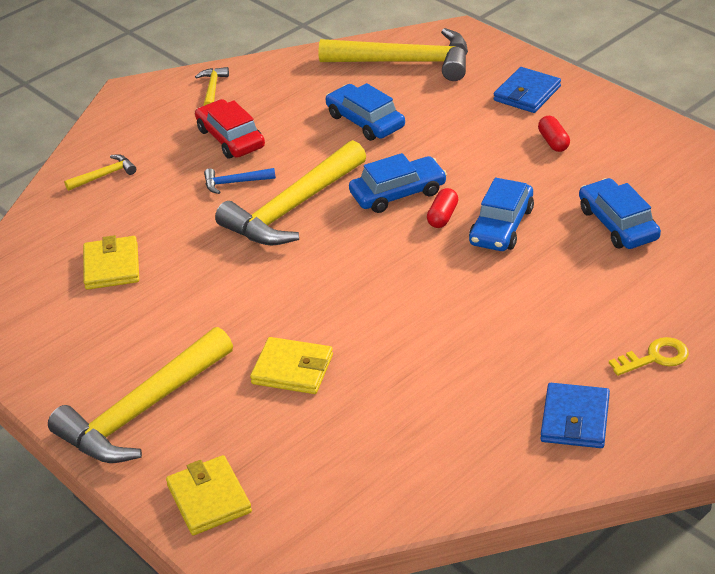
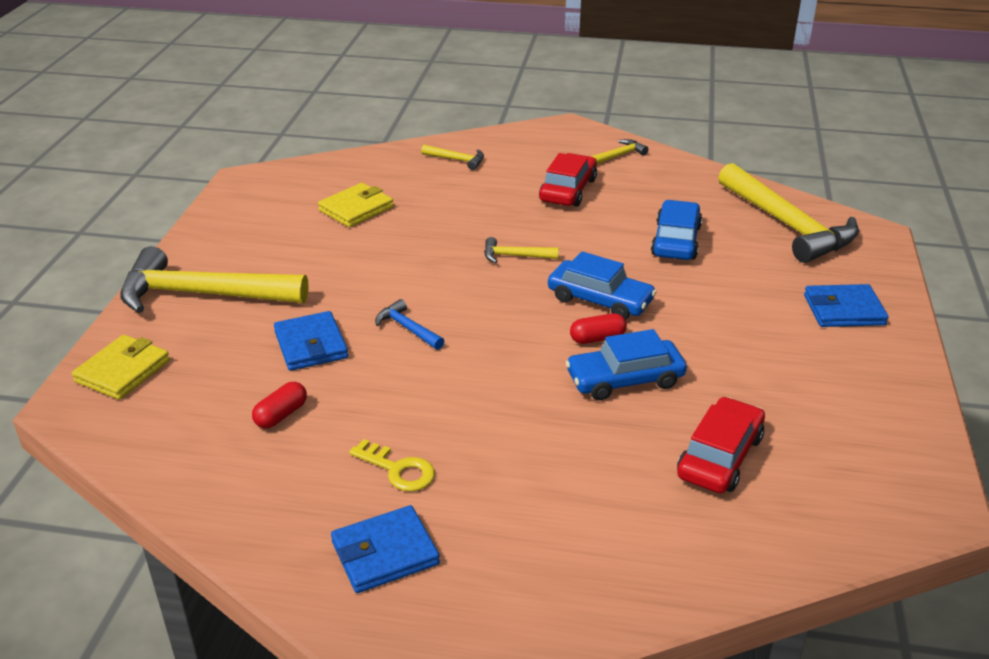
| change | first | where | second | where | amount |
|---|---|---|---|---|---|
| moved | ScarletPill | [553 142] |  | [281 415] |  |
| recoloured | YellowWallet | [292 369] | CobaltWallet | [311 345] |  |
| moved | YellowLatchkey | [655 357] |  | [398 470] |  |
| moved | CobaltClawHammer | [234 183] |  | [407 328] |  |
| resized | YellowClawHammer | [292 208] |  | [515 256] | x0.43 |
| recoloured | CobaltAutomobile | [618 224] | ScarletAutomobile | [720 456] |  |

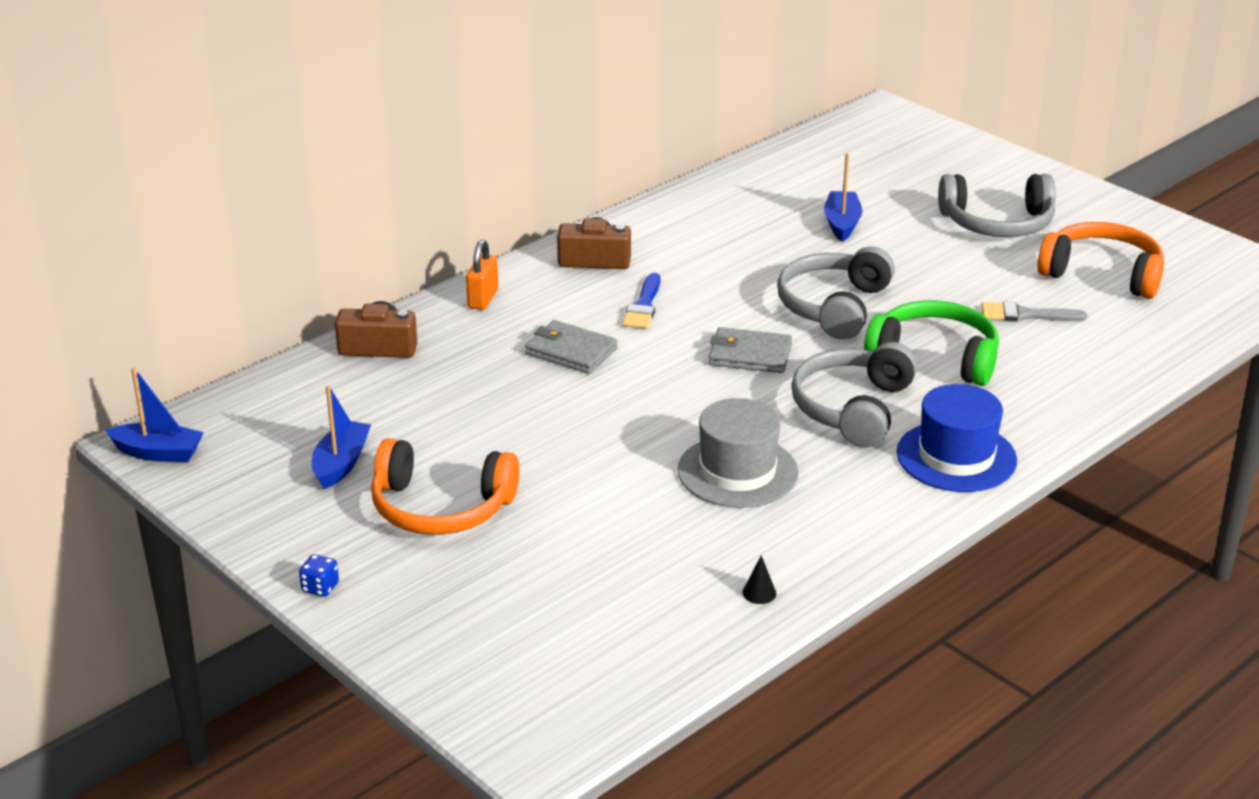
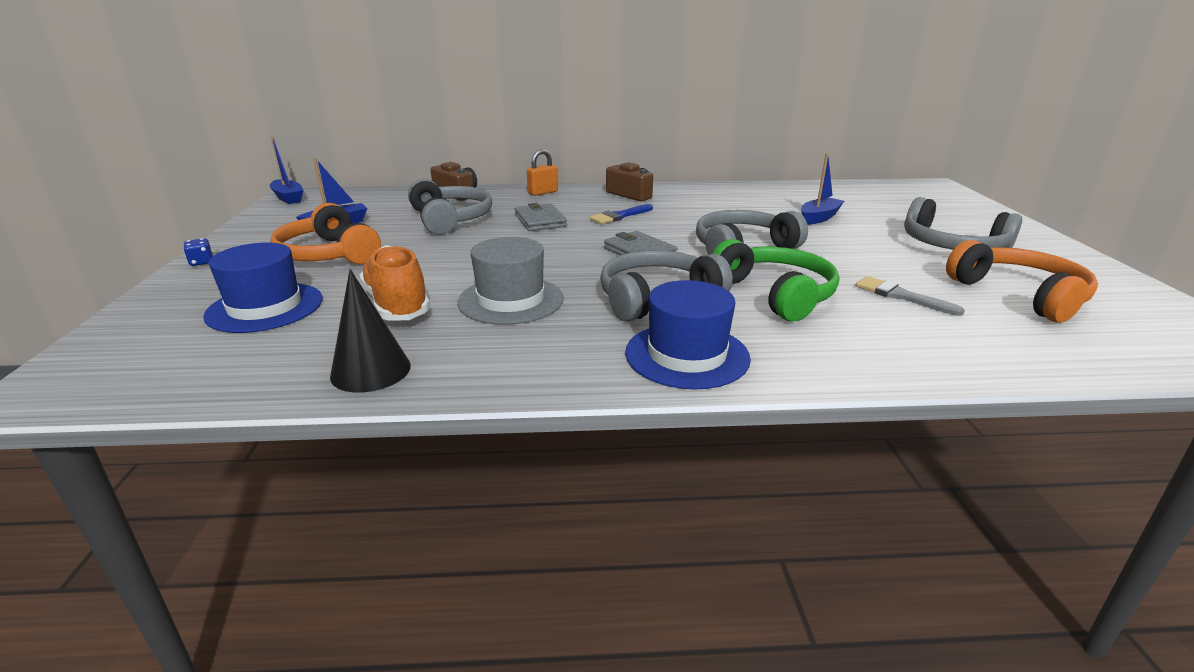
| change | first | where | second | where | amount |
|---|---|---|---|---|---|
| added |  |  | CobaltTallHat | [265 307] |  |
| resized | EbonySolidCone | [759 593] |  | [371 370] | x2.31 |
| added |  |  | OrangeLaceUpShoe | [397 304] |  |
| added |  |  | GreyHeadset | [450 219] |  |

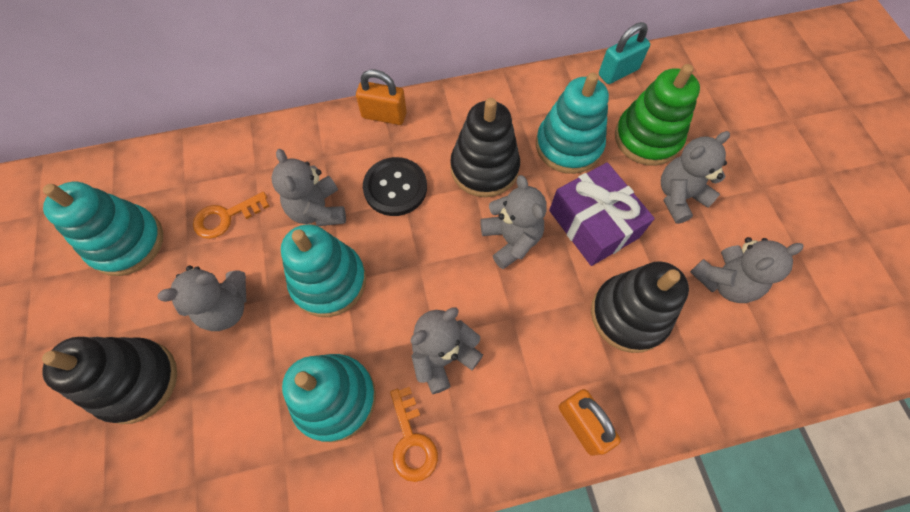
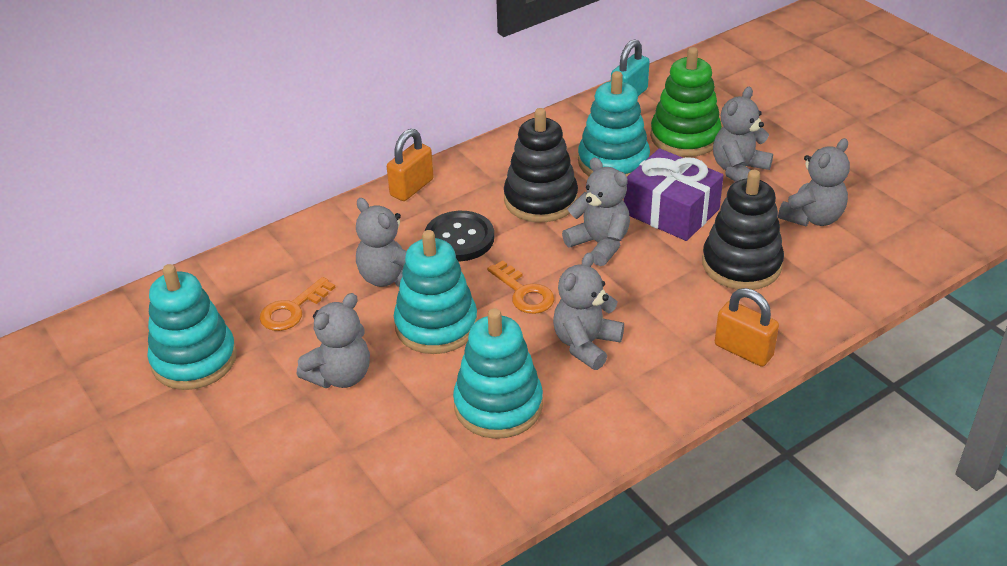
| change | first | where | second | where | amount |
|---|---|---|---|---|---|
| turned | OrangeSmallLock | [384 115] |  | [412 188] | 45 degrees counterclockwise |
| moved | OrangeLatchkey | [411 441] |  | [524 293] |  |
| removed | EbonyStackingToy | [136 381] |  |  |  |

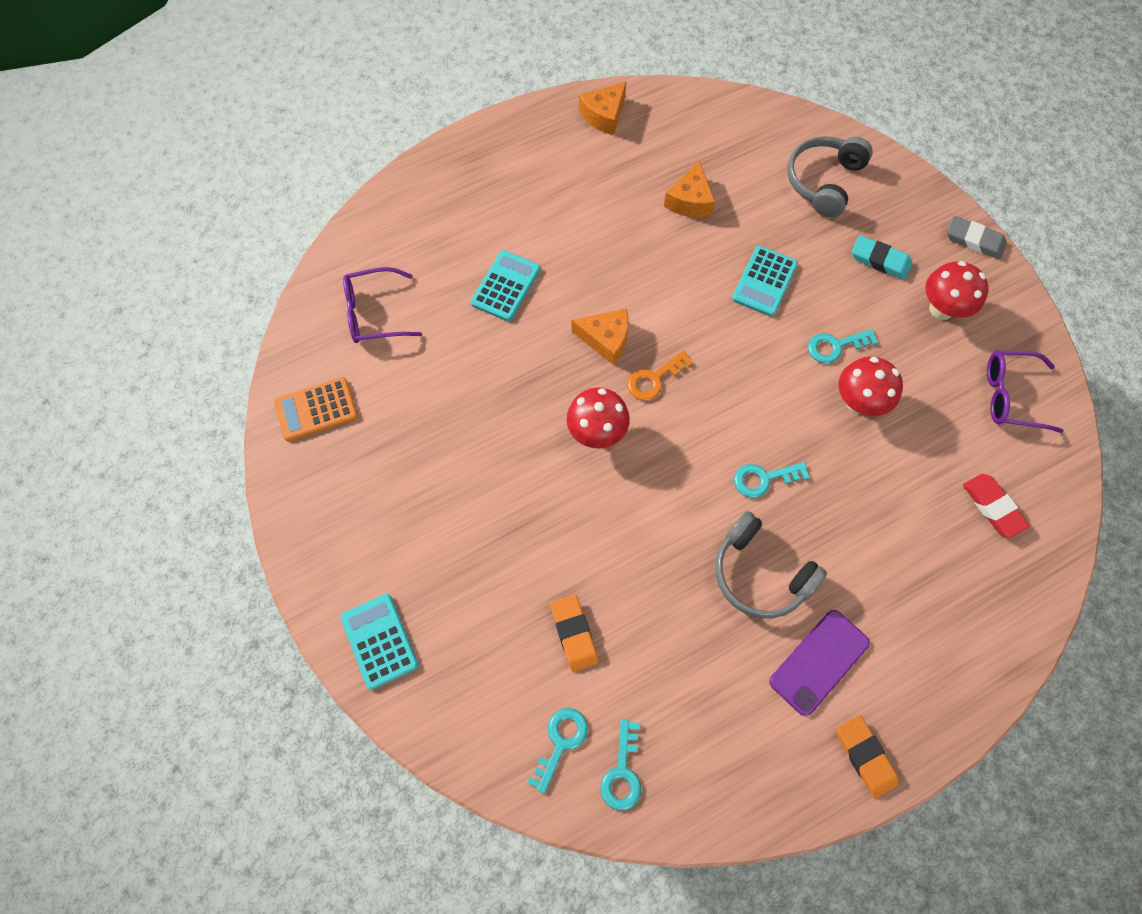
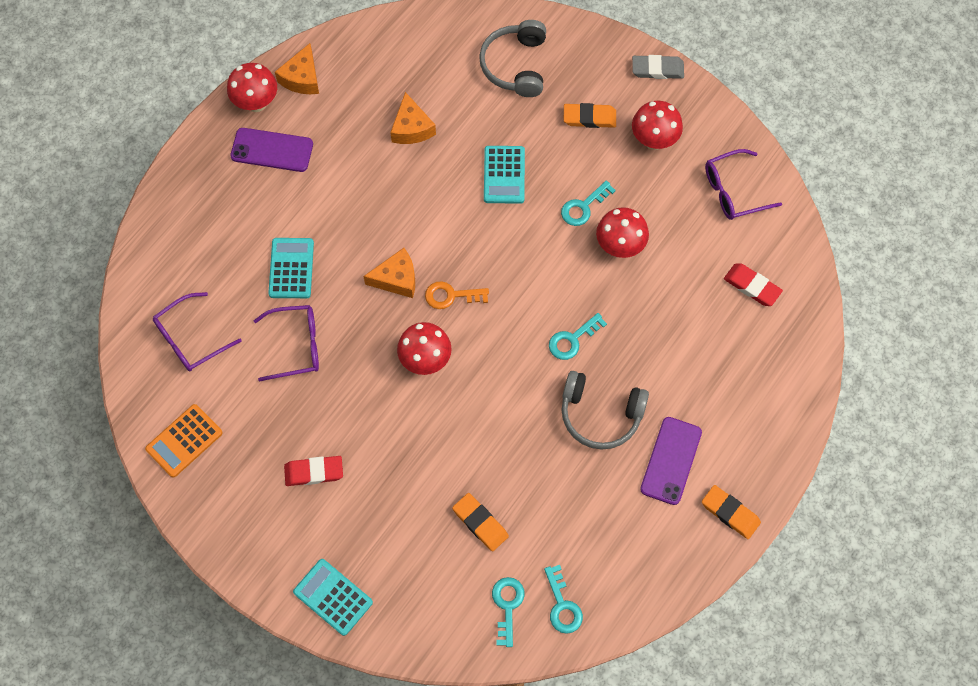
| change | first | where | second | where | amount |
|---|---|---|---|---|---|
| added |  |  | ScarletMushroom | [256 102] |  |
| added |  |  | RoyalPurpleMobilePhone | [272 150] |  |
| added |  |  | RoyalPurpleSpectacles | [296 346] |  |
| added |  |  | ScarletPencilEraser | [314 472] |  |
| turned | OrangeLatchkey | [654 379] |  | [451 296] | 60 degrees clockwise |
| recoloured | TurquoisePencilEraser | [880 260] | OrangePencilEraser | [589 118] |  |

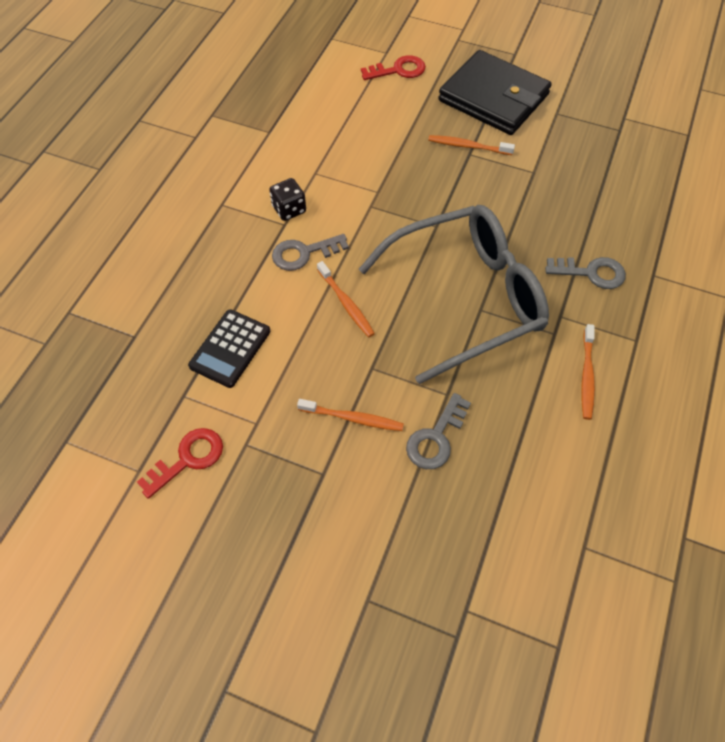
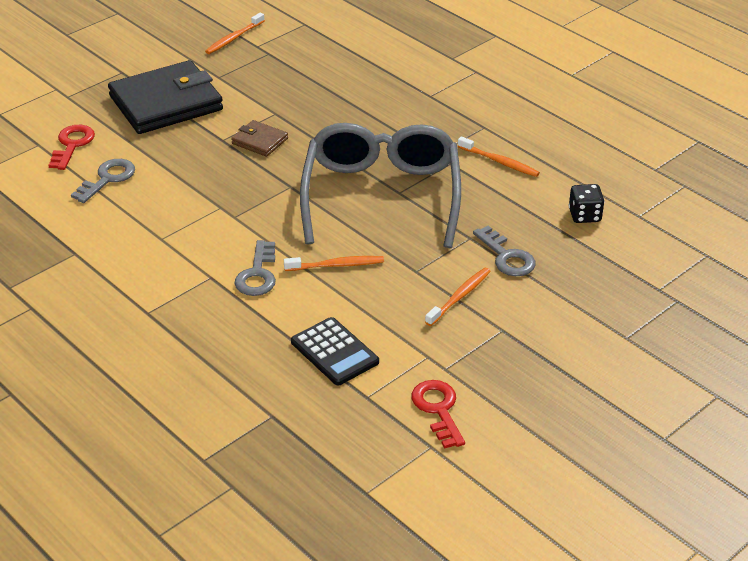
| change | first | where | second | where | amount |
|---|---|---|---|---|---|
| moved | GreyLatchkey | [591 273] |  | [107 179] |  |
| moved | OrangeDentalBrush | [468 146] |  | [234 38] |  |
| added |  |  | RussetWallet | [259 141] |  |
| moved | EbonyGameDie | [289 209] |  | [584 215] |  |

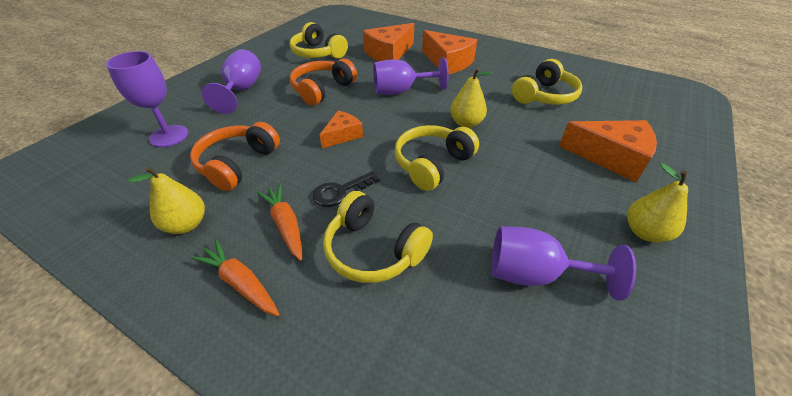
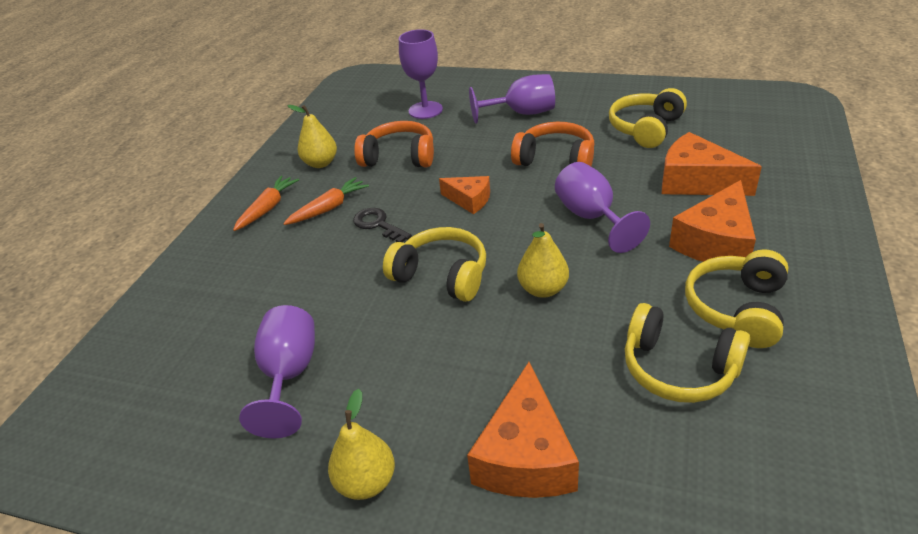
| change | first | where | second | where | amount |
|---|---|---|---|---|---|
| moved | YellowHeadset | [373 250] |  | [737 309] |  |

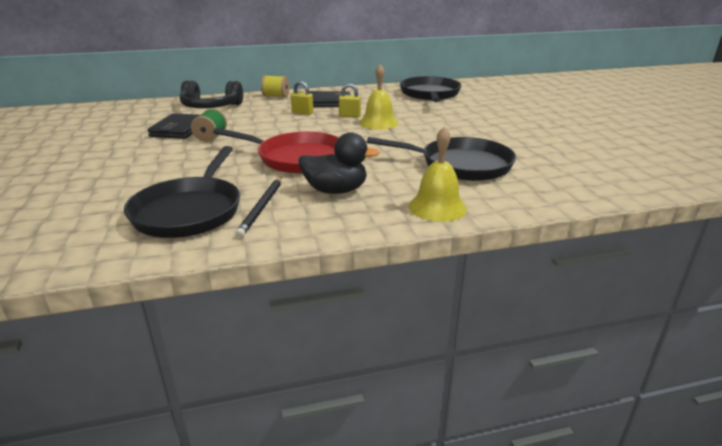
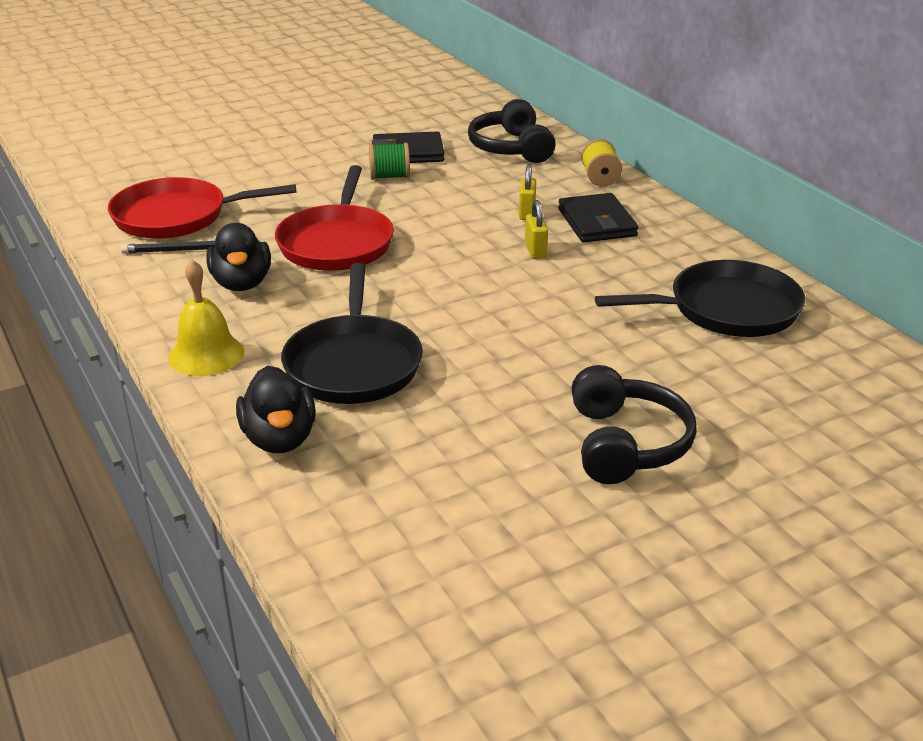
| change | first | where | second | where | amount |
|---|---|---|---|---|---|
| recoloured | EbonyFryingPan | [189 211] | ScarletFryingPan | [176 217] |  |
| added |  |  | EbonyToyDuck | [279 439] |  |
| added |  |  | EbonyHeadset | [626 444] |  |
| removed | YellowHandBell | [379 123] |  |  |  |

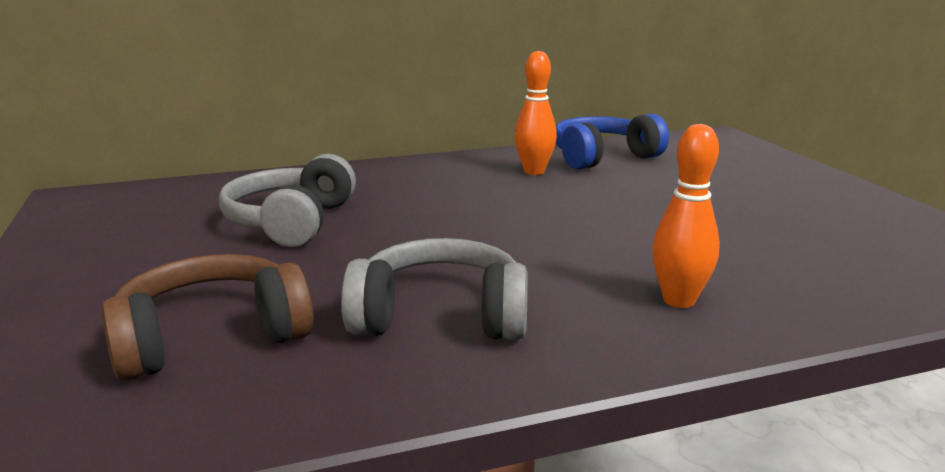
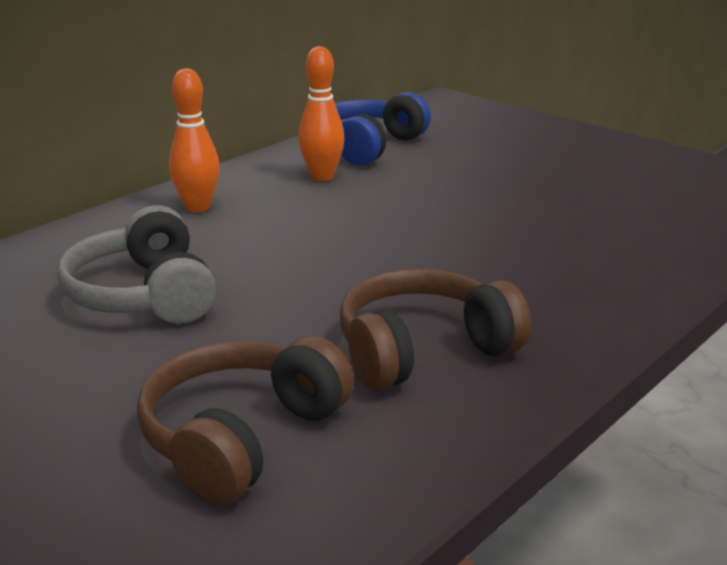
| change | first | where | second | where | amount |
|---|---|---|---|---|---|
| moved | OrangeSkittle | [679 300] |  | [198 207] |  |
| recoloured | GreyHeadset | [440 317] | RussetHeadset | [423 350] |  |

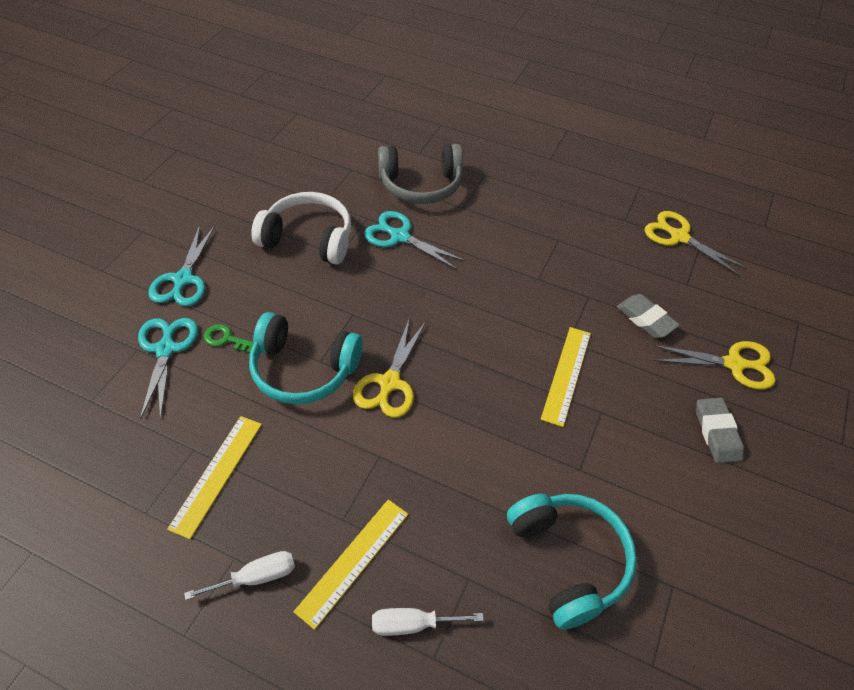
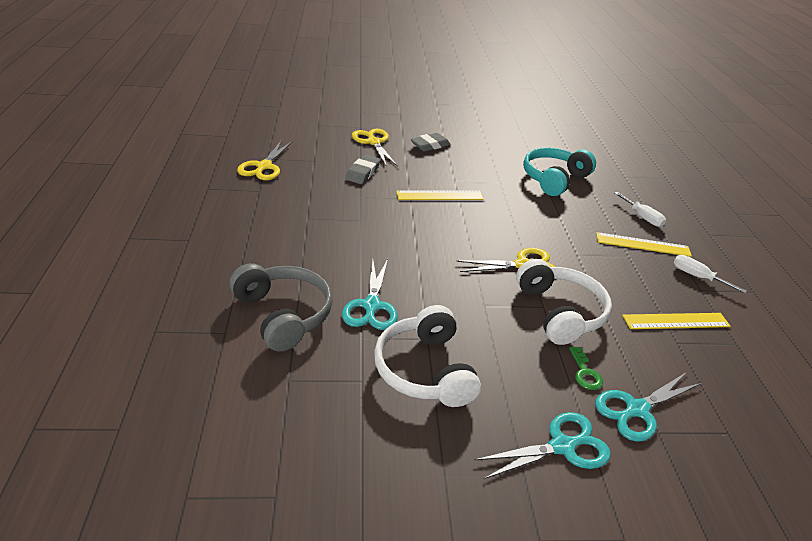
| change | first | where | second | where | amount |
|---|---|---|---|---|---|
| recoloured | TurquoiseHeadset | [303 369] | WhiteHeadset | [559 312] |  |

